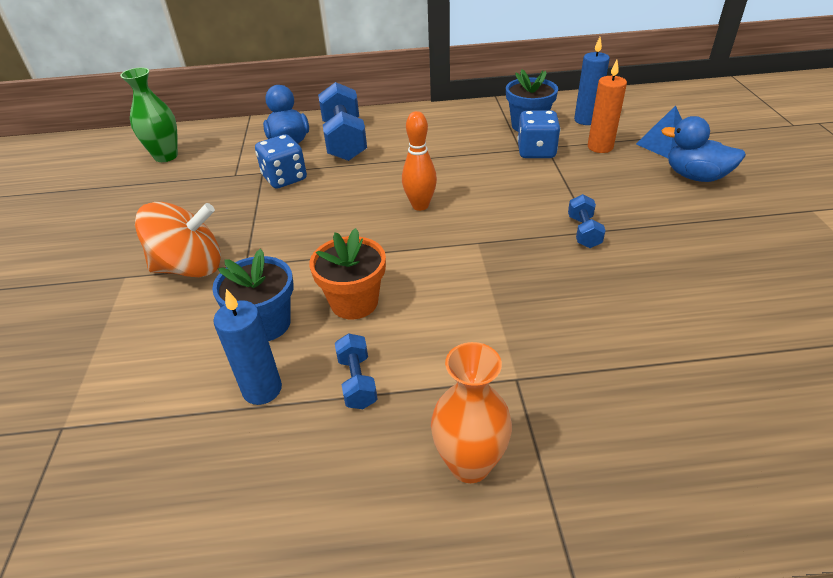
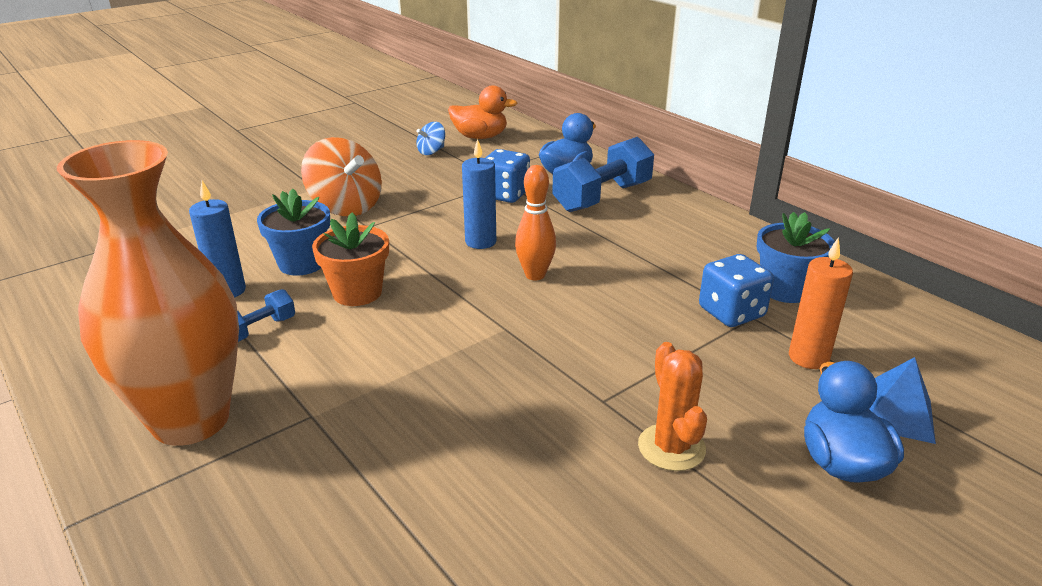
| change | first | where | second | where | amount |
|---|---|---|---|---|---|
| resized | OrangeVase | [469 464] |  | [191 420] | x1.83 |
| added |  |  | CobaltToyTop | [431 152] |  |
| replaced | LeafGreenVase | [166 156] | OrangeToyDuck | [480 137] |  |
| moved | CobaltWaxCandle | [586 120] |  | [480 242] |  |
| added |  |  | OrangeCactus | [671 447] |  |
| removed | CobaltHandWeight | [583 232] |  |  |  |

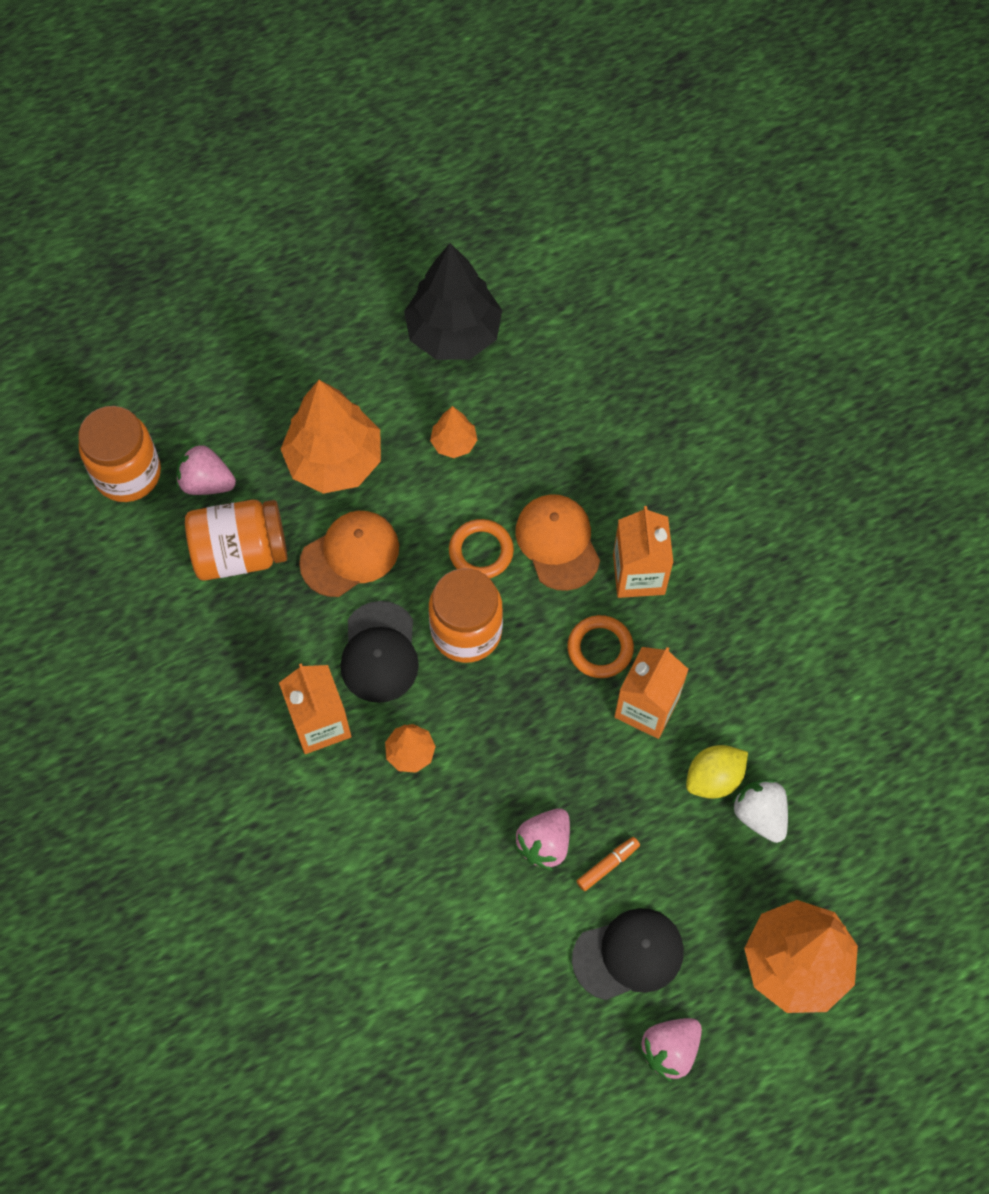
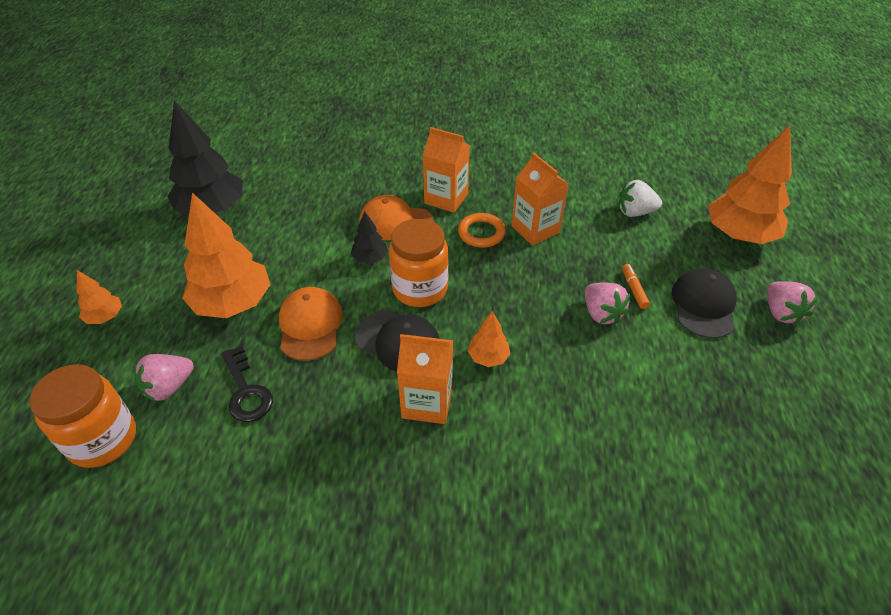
| change | first | where | second | where | amount |
|---|---|---|---|---|---|
| moved | OrangeToyTree | [454 443] |  | [105 317] |  |
| replaced | OrangeJamJar | [240 552] | EbonyLatchkey | [246 391] |  |
| replaced | OrangeRing | [481 551] | EbonyToyTree | [370 258] |  |
| removed | YellowToyLemon | [714 778] |  |  |  |

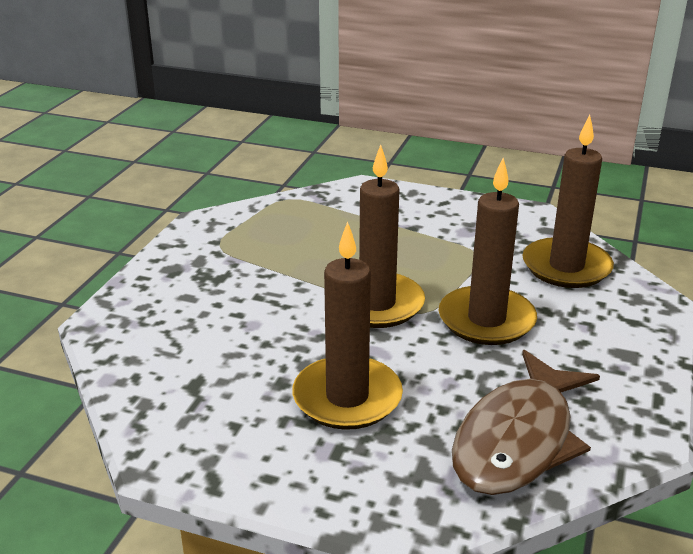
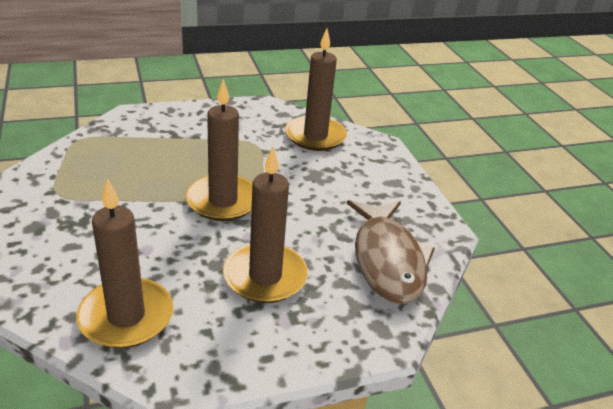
| change | first | where | second | where | amount |
|---|---|---|---|---|---|
| moved | RussetWaxCandle | [486 320] |  | [126 316] |  |

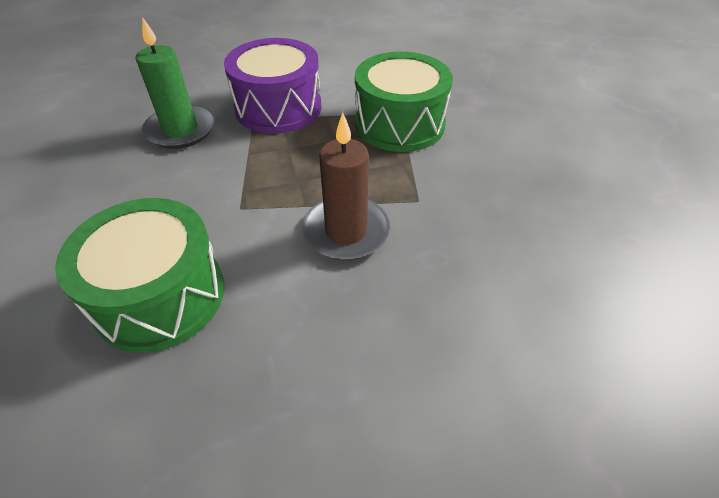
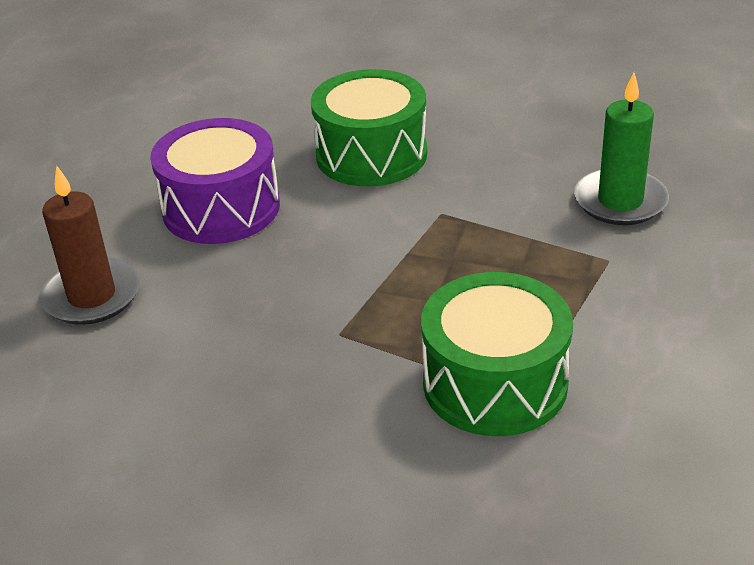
| change | first | where | second | where | amount |
|---|---|---|---|---|---|
| moved | RussetWaxCandle | [346 231] |  | [92 296] |  |
| moved | RoyalPurpleDrum | [278 107] |  | [221 208] |  |

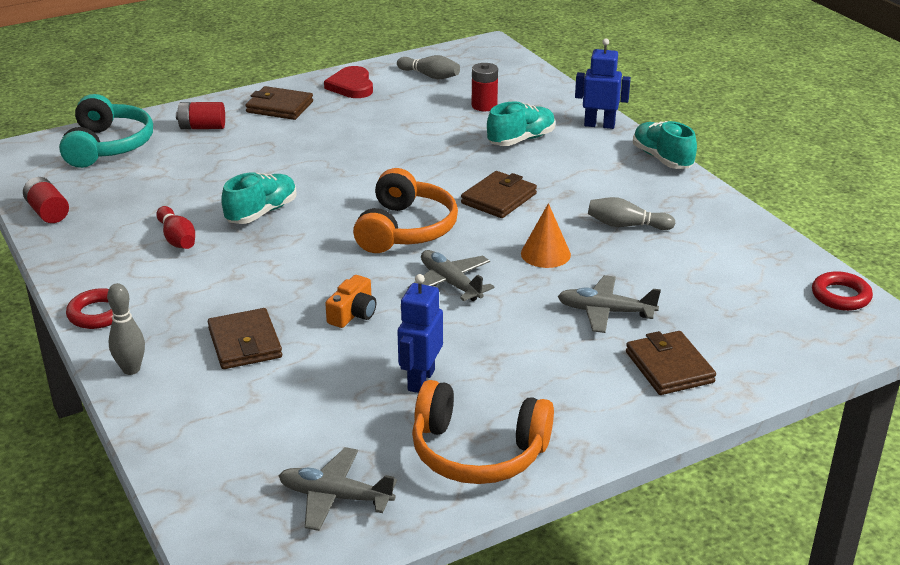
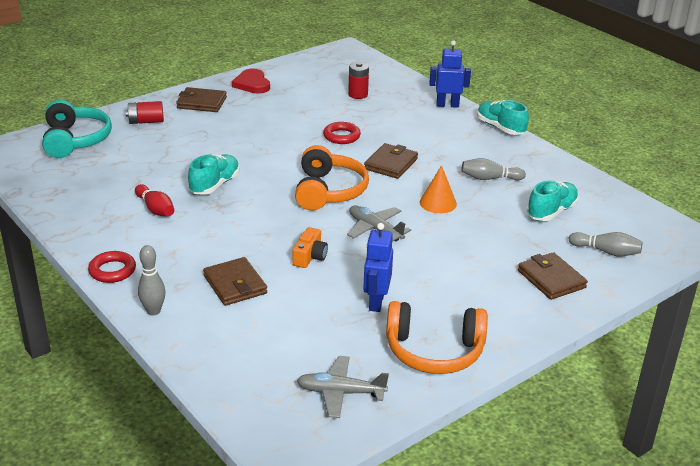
| change | first | where | second | where | amount |
|---|---|---|---|---|---|
| moved | ScarletRing | [840 296] |  | [341 136] |  |
| moved | TurquoiseLaceUpShoe | [521 140] |  | [551 212] |  |
| moved | GreySkittle | [430 76] |  | [606 252] |  |
| removed | ScarletBattery | [48 212] |  |  |  |
| removed | GreyToyPlane | [605 312] |  |  |  |

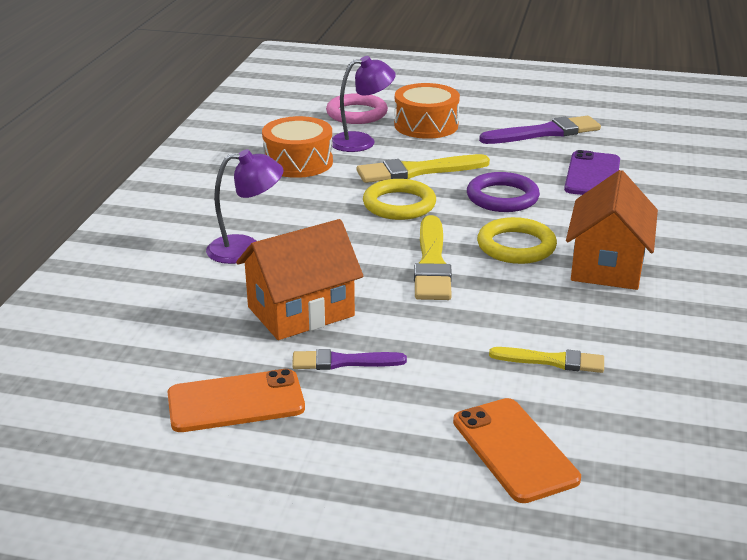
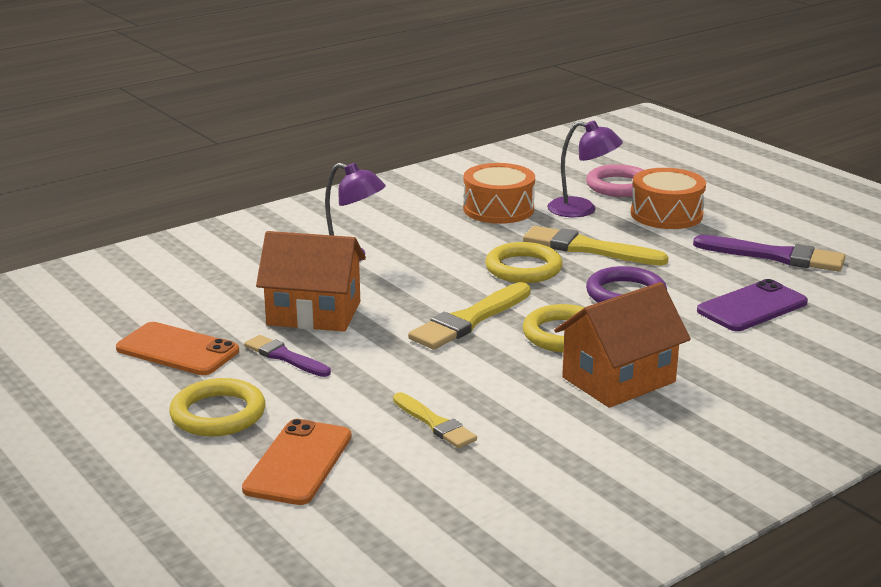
| change | first | where | second | where | amount |
|---|---|---|---|---|---|
| added |  |  | YellowRing | [218 414] |  |

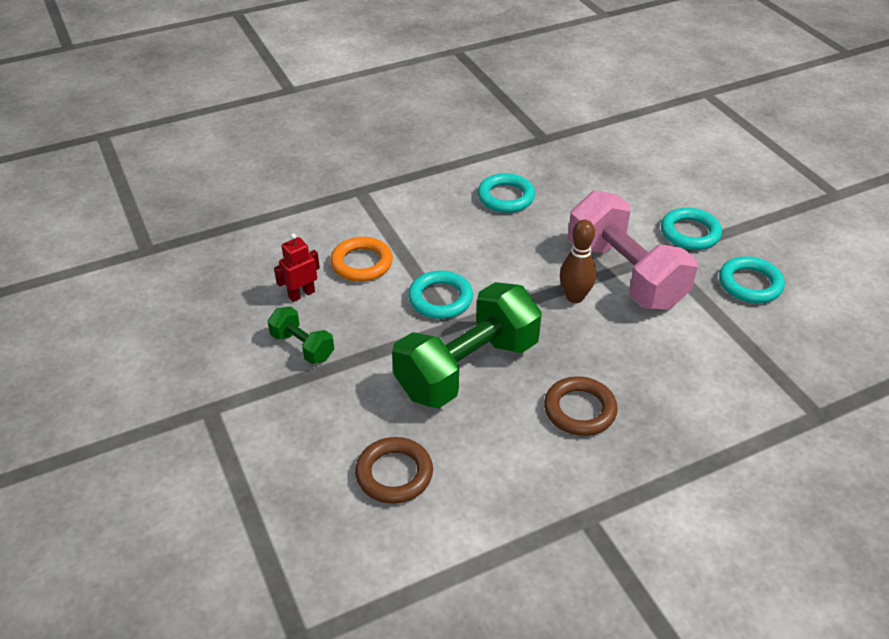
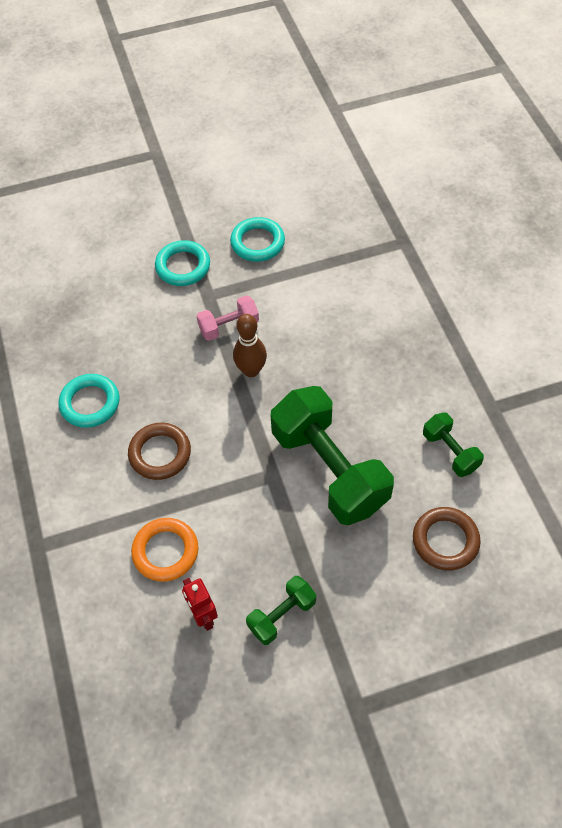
| change | first | where | second | where | amount |
|---|---|---|---|---|---|
| moved | RussetRing | [579 410] |  | [160 453] |  |
| resized | RosyHandWeight | [625 274] |  | [229 326] | x0.48 |
| added |  |  | LeafGreenHandWeight | [450 452] |  |
| removed | TurquoiseRing | [440 299] |  |  |  |

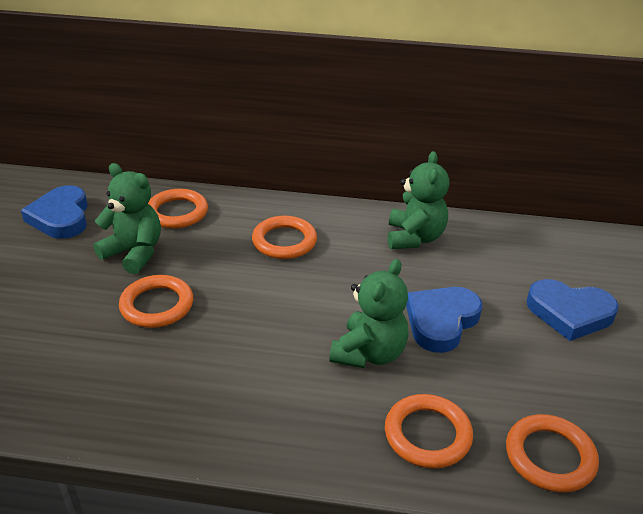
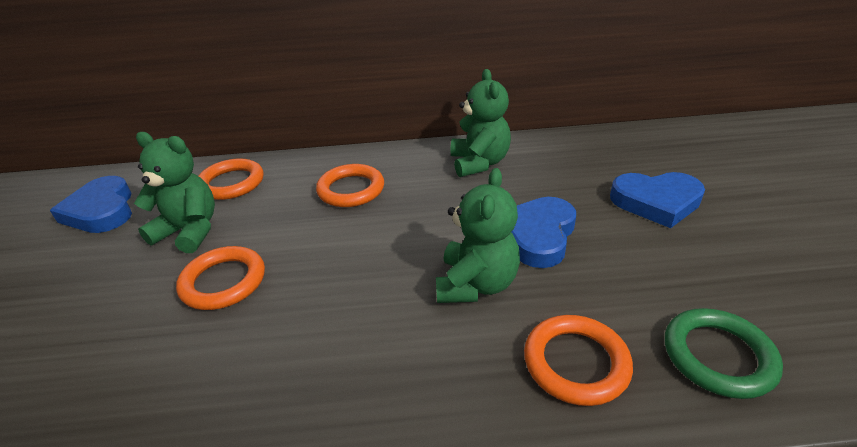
| change | first | where | second | where | amount |
|---|---|---|---|---|---|
| recoloured | OrangeRing | [550 456] | LeafGreenRing | [718 356] |  |

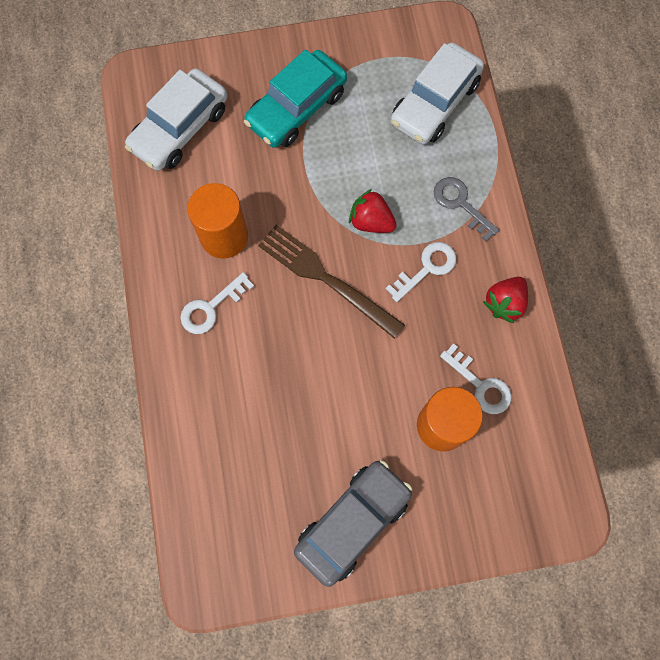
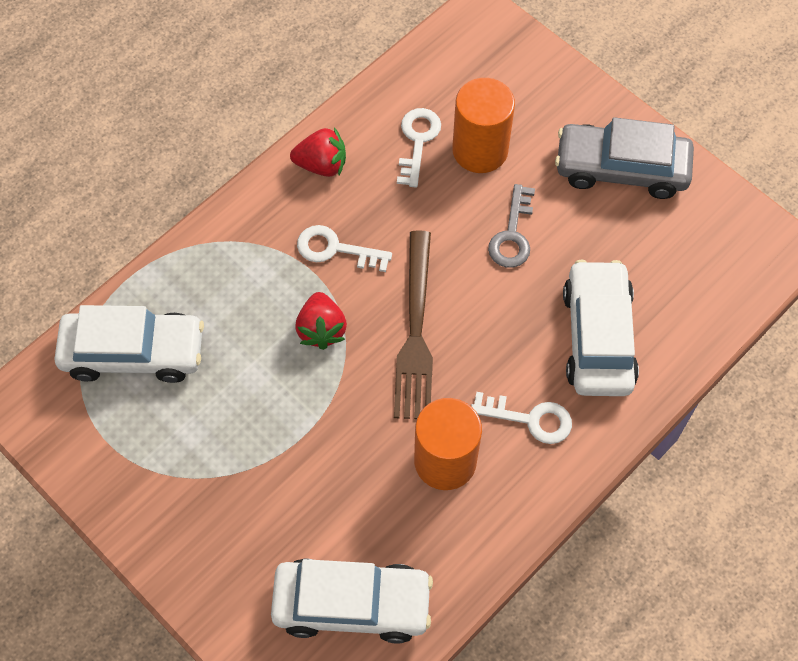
| change | first | where | second | where | amount |
|---|---|---|---|---|---|
| moved | GreyLatchkey | [460 204] |  | [512 234] |  |
| added |  |  | WhiteAutomobile | [597 337] |  |
| removed | TurquoiseAutomobile | [296 108] |  |  |  |

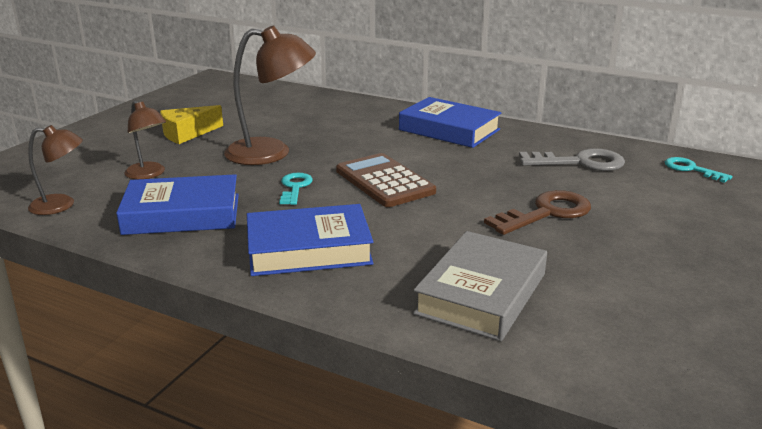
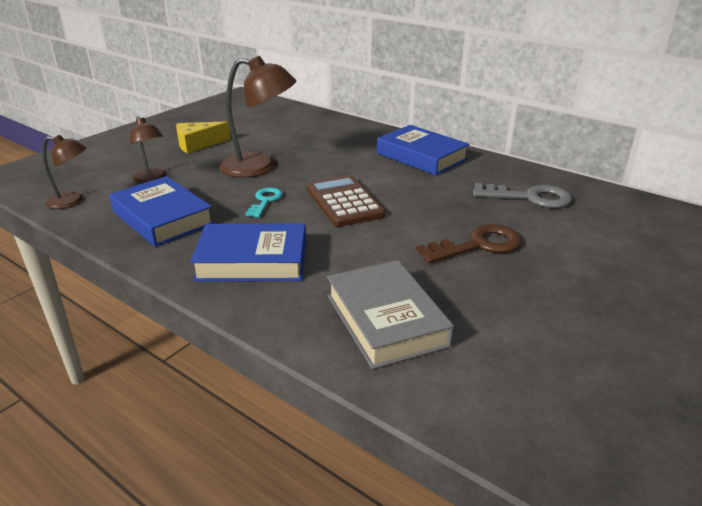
| change | first | where | second | where | amount |
|---|---|---|---|---|---|
| turned | CobaltHardback | [182 214] |  | [162 218] | 45 degrees clockwise |
| turned | GreyHardback | [481 294] |  | [386 320] | 60 degrees counterclockwise |
| removed | TurquoiseLatchkey | [691 169] |  |  |  |

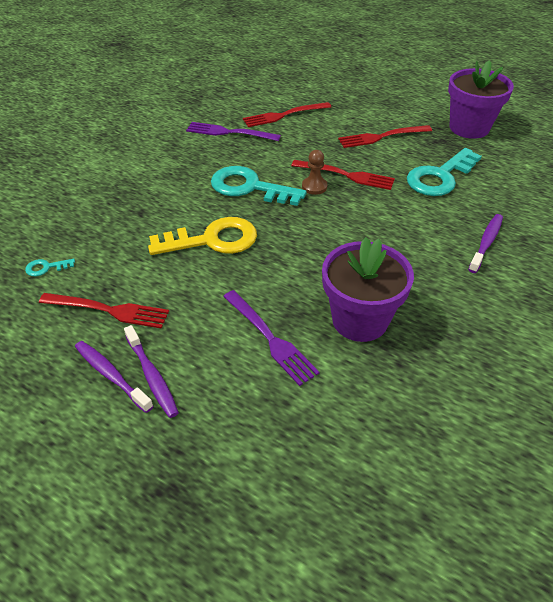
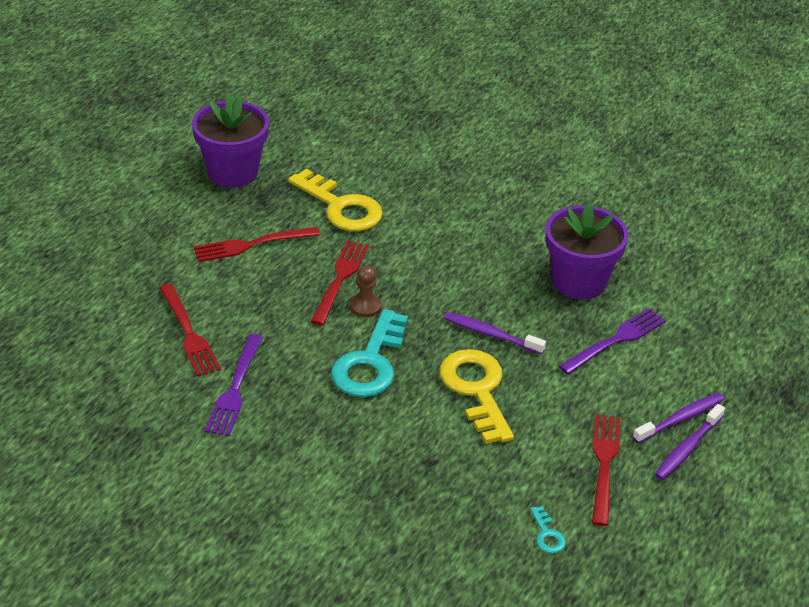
| change | first | where | second | where | amount |
|---|---|---|---|---|---|
| turned | ScarletTableFork | [381 137] |  | [252 244] | 90 degrees clockwise |
| recoloured | TurquoiseLatchkey | [440 177] | YellowLatchkey | [341 207] |  |
| moved | RoyalPurpleDentalBrush | [486 243] |  | [491 334] |  |

